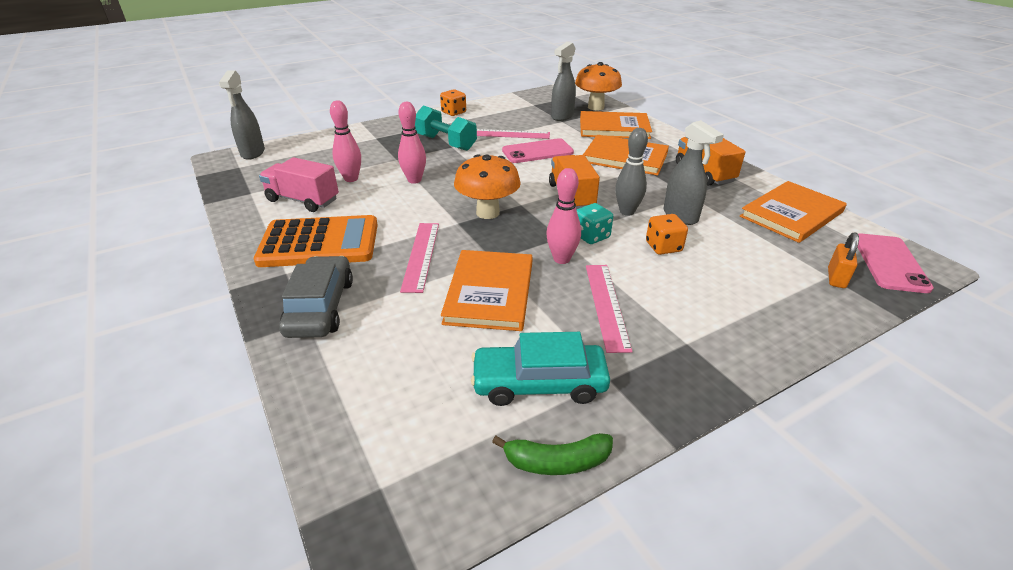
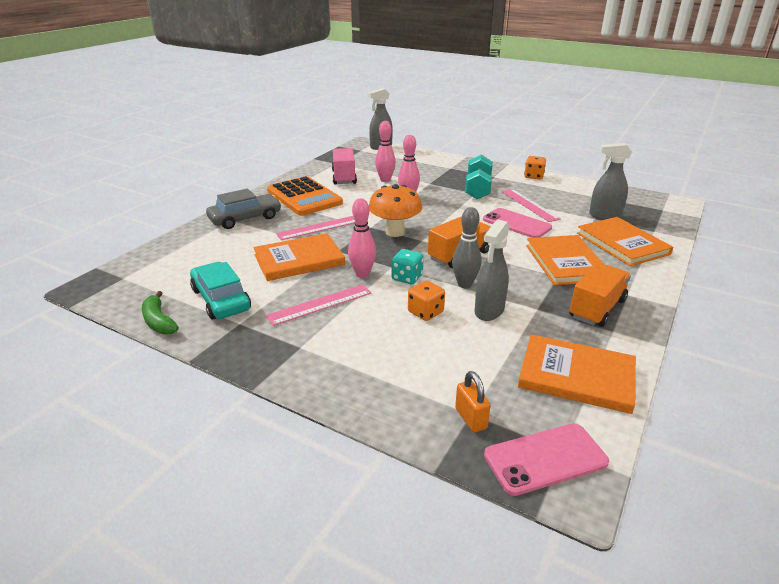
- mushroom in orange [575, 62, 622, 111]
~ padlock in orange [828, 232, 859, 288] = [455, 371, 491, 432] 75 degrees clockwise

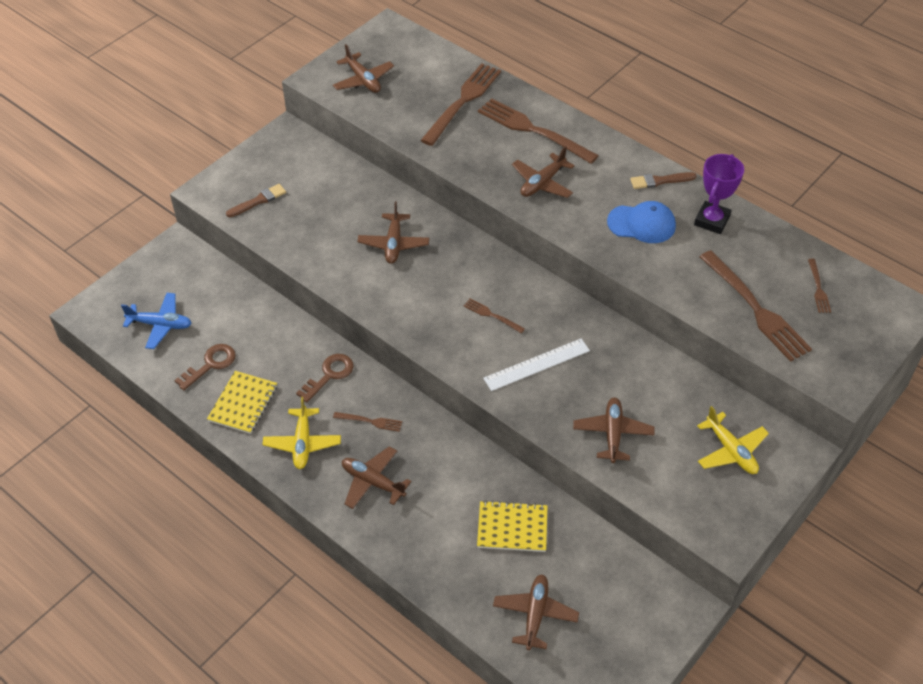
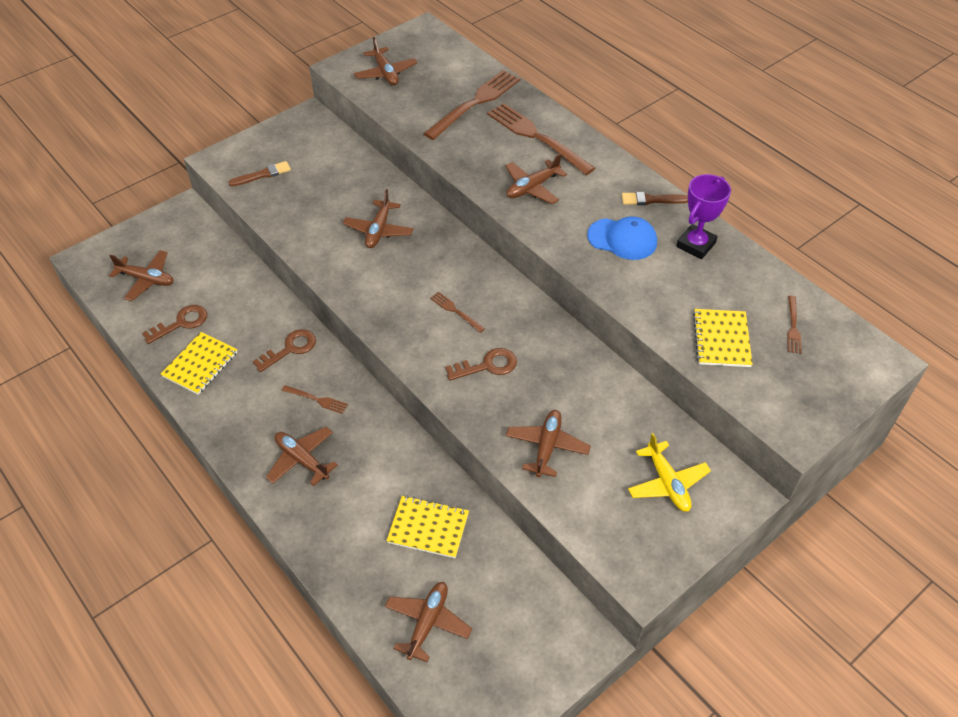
~ plane in blue [121, 293, 192, 349] to plane in brown [109, 250, 174, 301]
- plane in yellow [263, 397, 341, 469]
~ ruler in white [483, 339, 590, 391] to key in brown [446, 348, 517, 381]
~ fork in brown [700, 250, 812, 362] to notebook in yellow [693, 309, 753, 367]

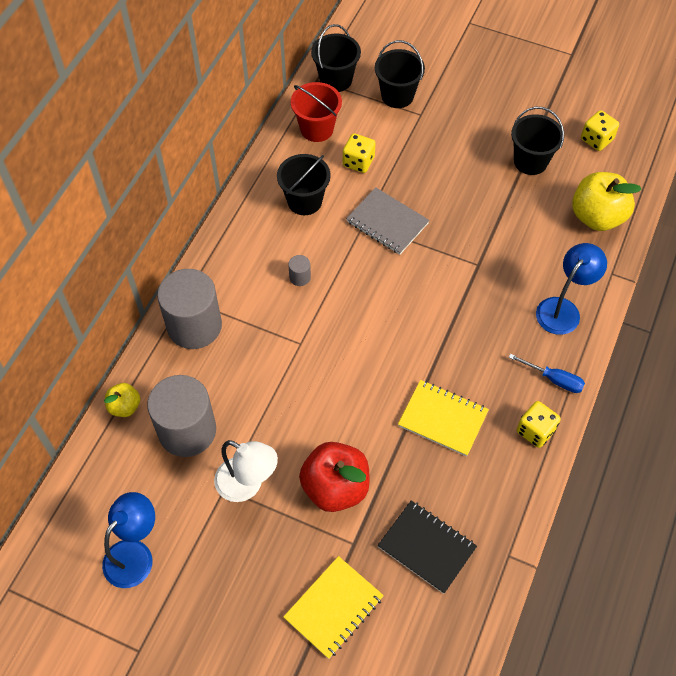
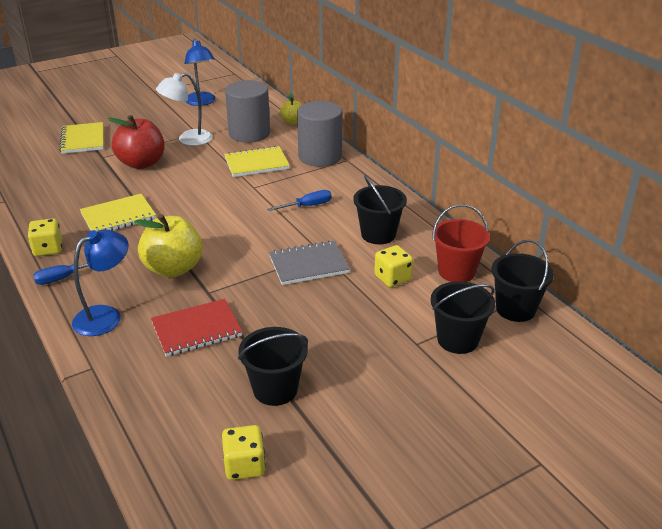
~ cylinder in grey [288, 255, 311, 286] to screwdriver in blue [267, 190, 332, 211]
- notebook in black [377, 500, 477, 594]
~ lamp in blue [536, 243, 607, 335] = [72, 229, 129, 336] 120 degrees counterclockwise
~ apple in yellow [572, 172, 642, 231] to [134, 214, 203, 277]
+ notebook in red [151, 299, 242, 357]
+ notebook in yellow [224, 146, 290, 177]

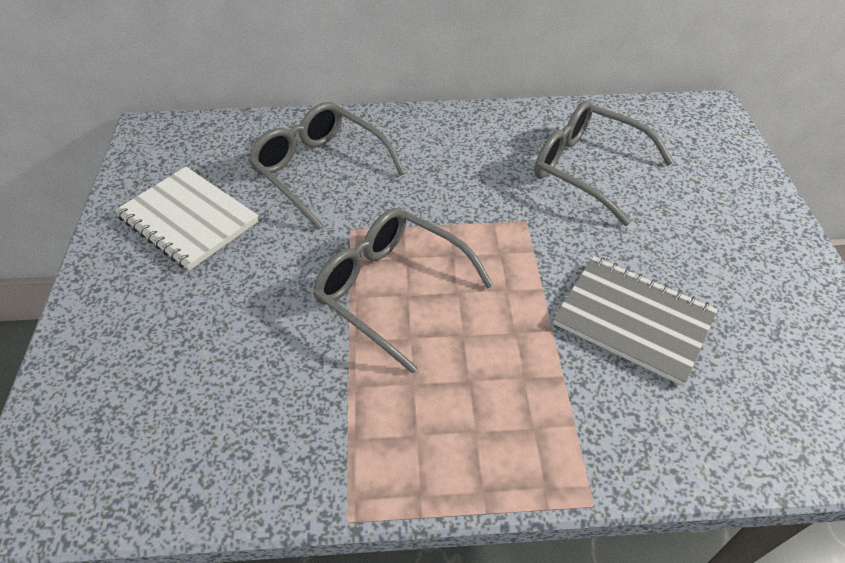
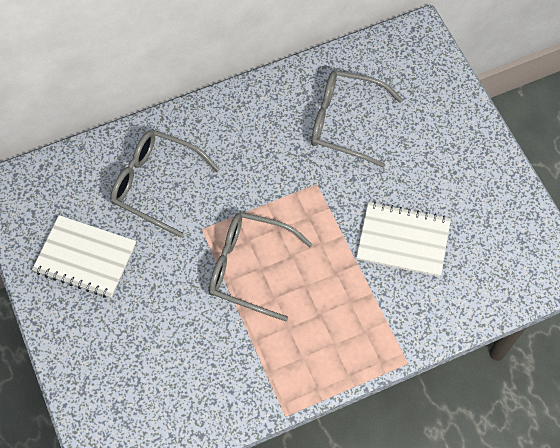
~ notebook in grey [553, 256, 718, 386] to notebook in white [356, 202, 451, 277]

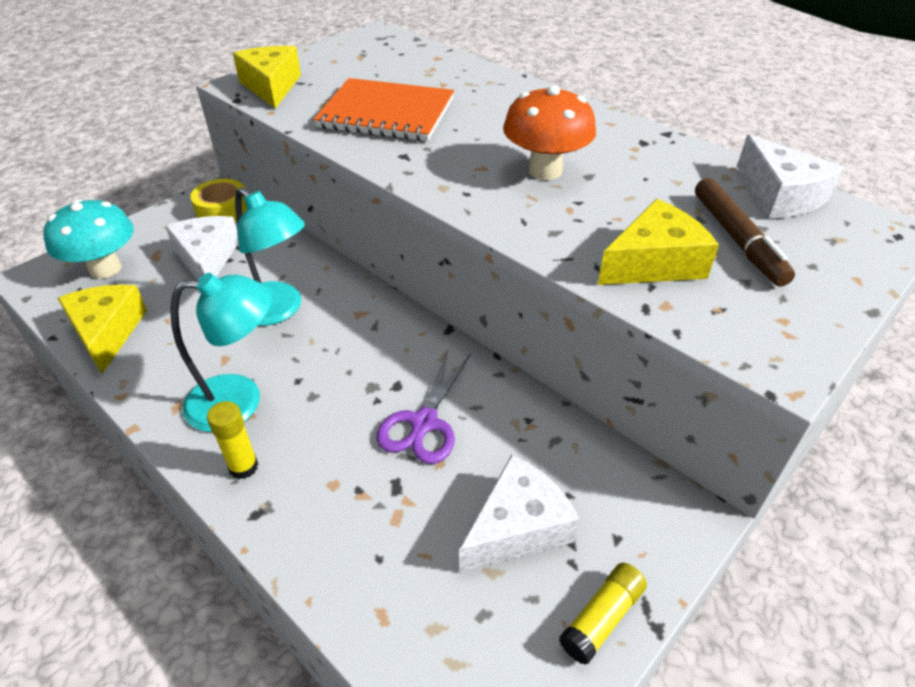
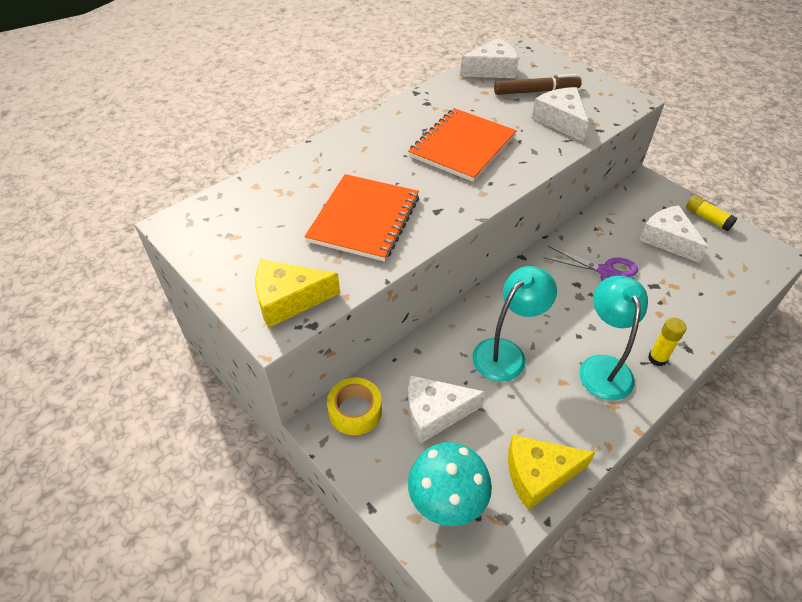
~ mushroom in orange [503, 85, 596, 180] to notebook in orange [408, 108, 517, 182]
~ cheese in yellow [598, 199, 719, 285] to cheese in white [532, 87, 589, 143]

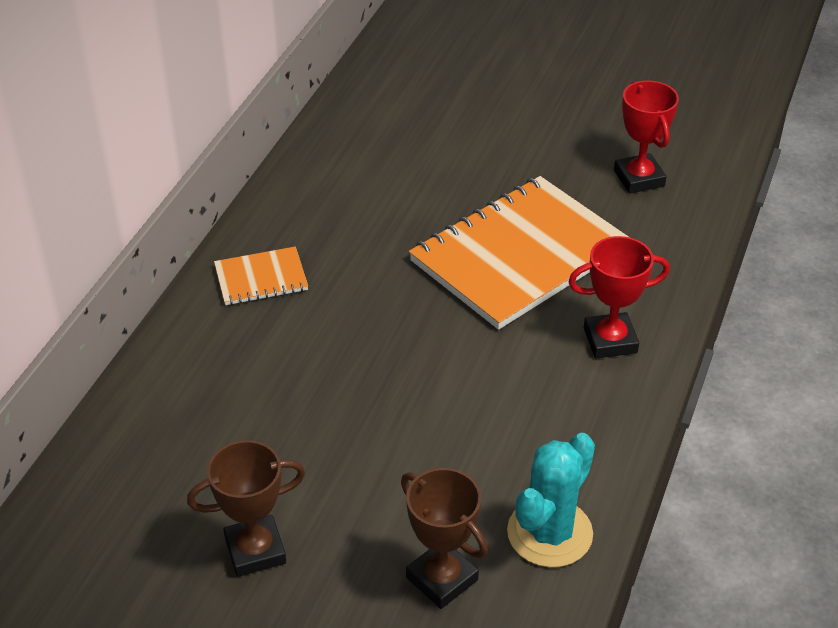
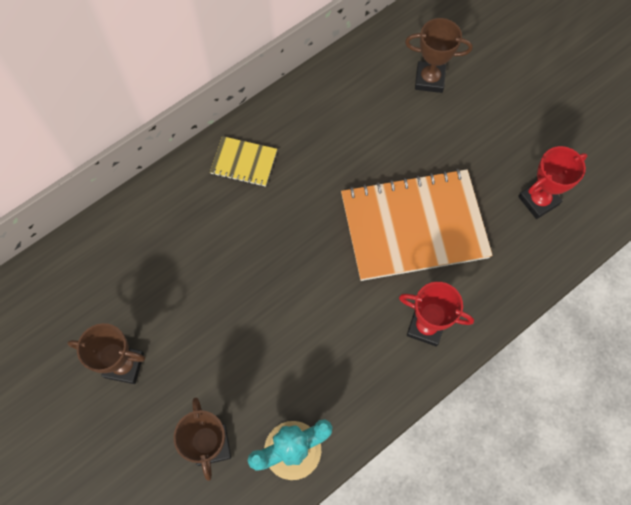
~ notebook in orange [214, 246, 308, 305] to notebook in yellow [210, 136, 277, 187]
~ trophy in red [614, 81, 679, 194] = [518, 146, 587, 219] 45 degrees clockwise
+ trophy in brown [405, 18, 473, 93]

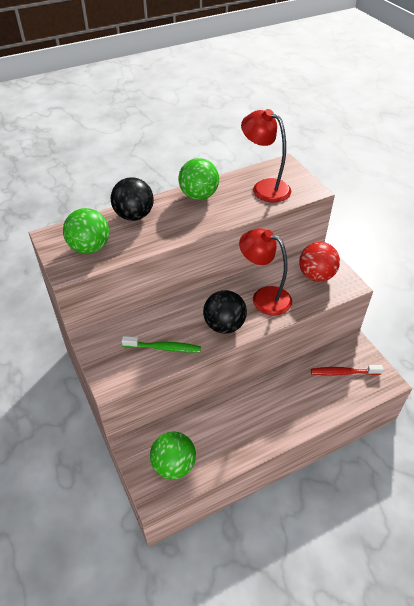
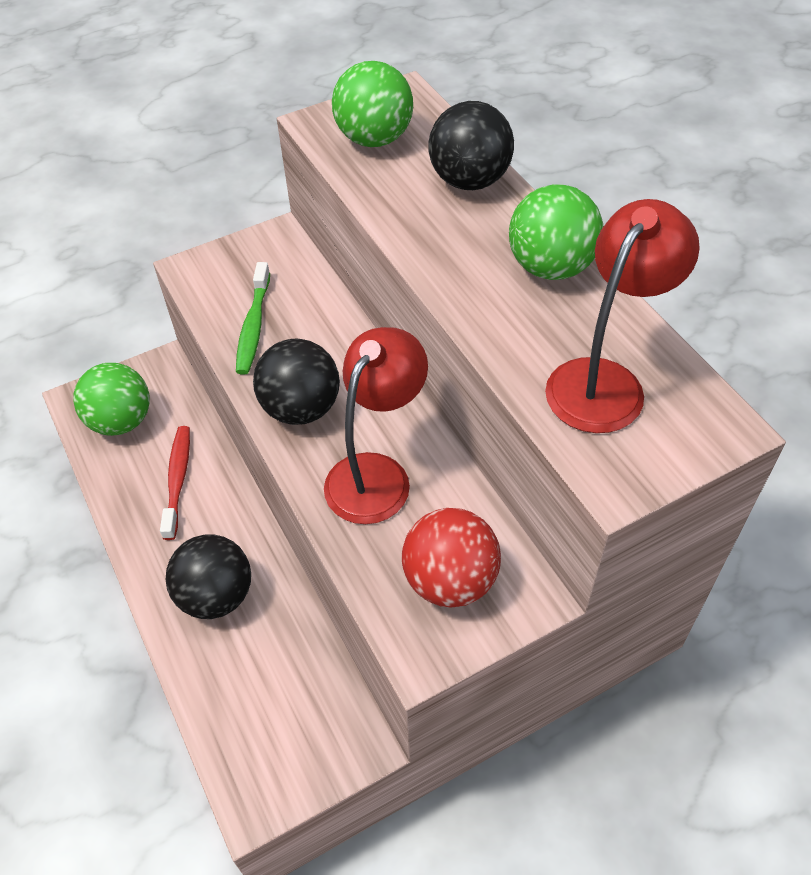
~ toothbrush in red [311, 365, 383, 376] to [160, 426, 190, 540]
+ ball in black [165, 534, 251, 619]

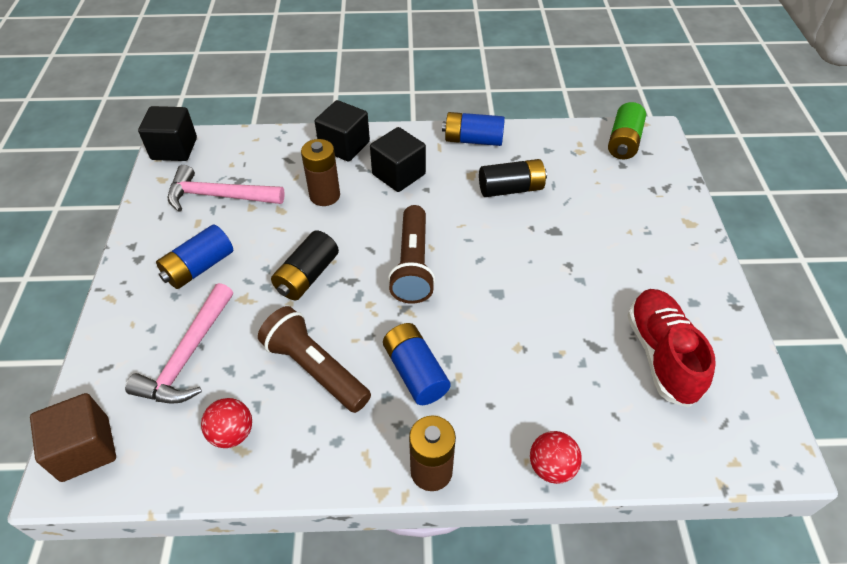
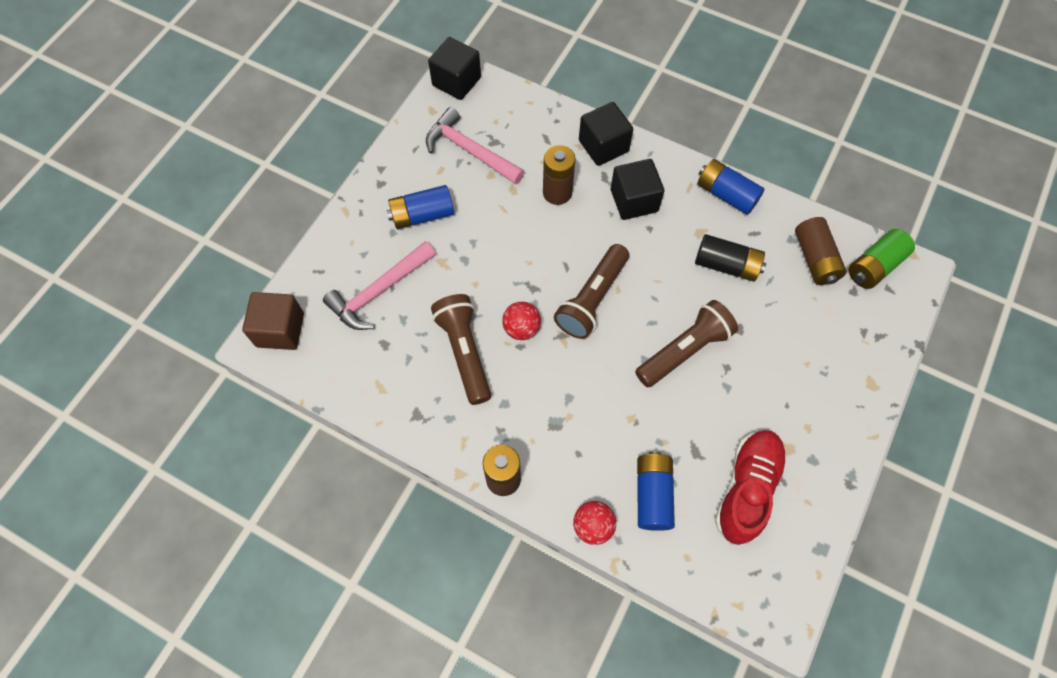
~ ball in red [201, 398, 252, 448] to [502, 302, 541, 340]
- battery in black [271, 231, 339, 300]
~ battery in blue [383, 323, 451, 405] to [637, 451, 675, 531]
+ flashlight in brown [635, 300, 738, 388]
+ battery in brown [795, 217, 847, 285]

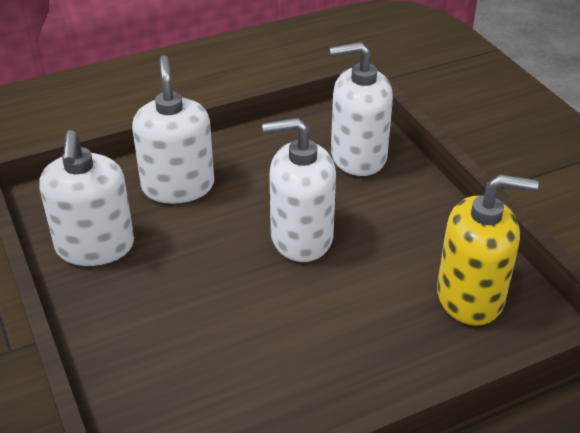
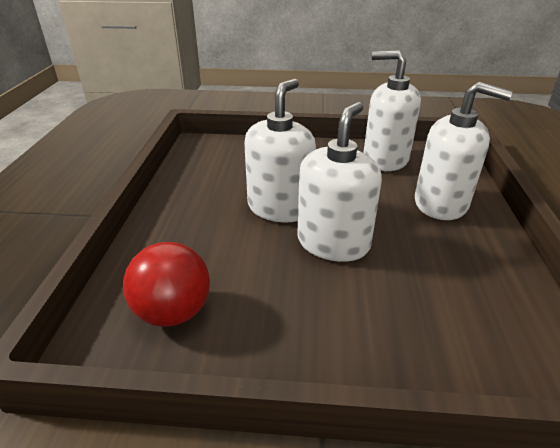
~ soap dispenser in white [330, 42, 393, 176] to [244, 79, 316, 222]
~ soap dispenser in yellow [437, 174, 539, 326] to ball in red [123, 242, 210, 327]

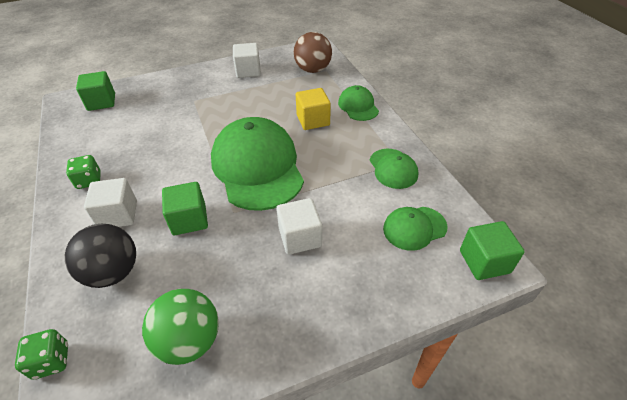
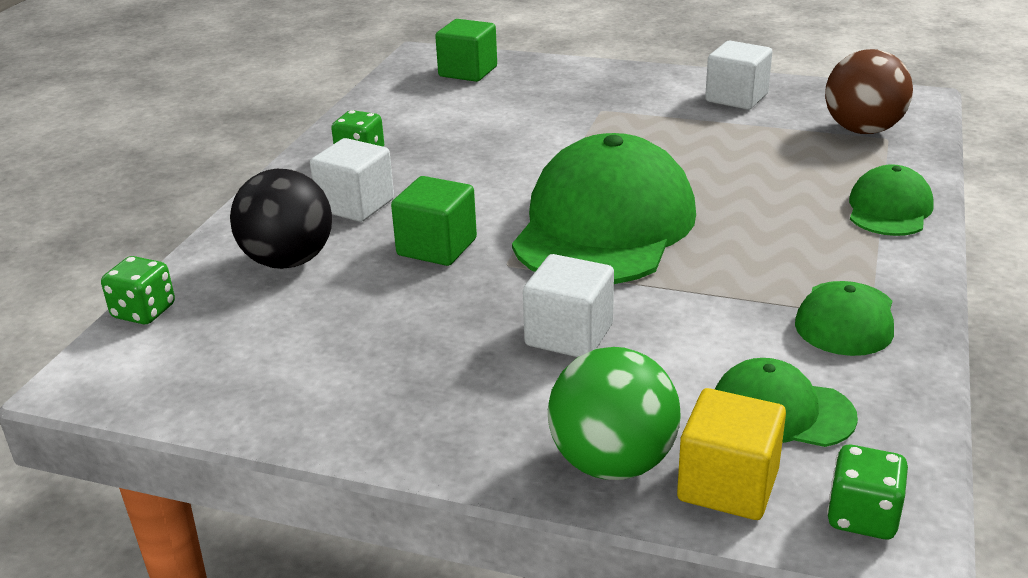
~ ball in green [142, 289, 219, 365] to [548, 347, 681, 480]
~ cube in yellow [296, 88, 331, 130] to [677, 388, 786, 520]
~ cube in green [460, 221, 525, 280] to dice in green [827, 445, 908, 539]

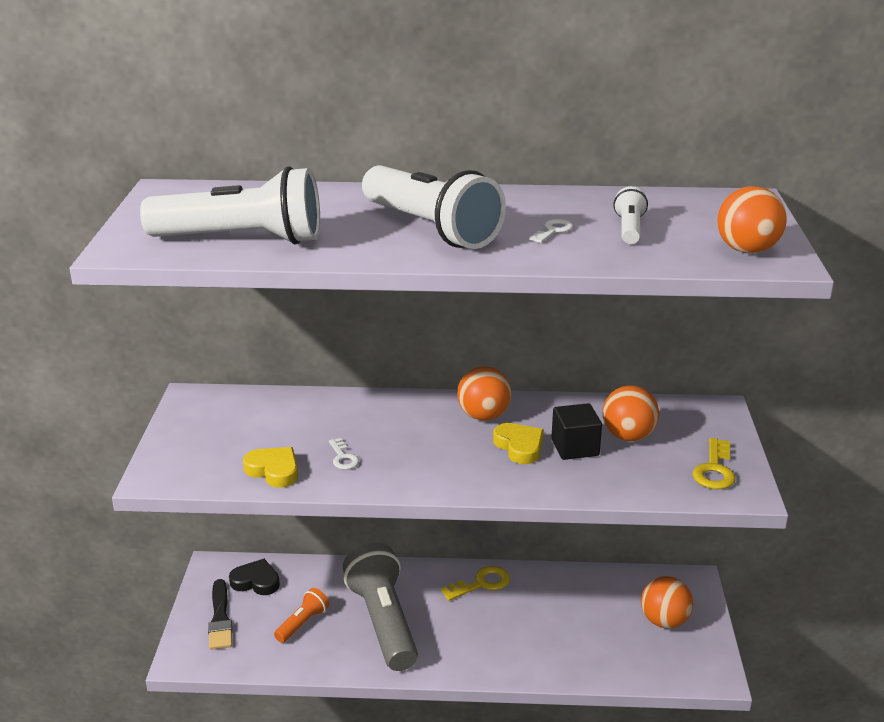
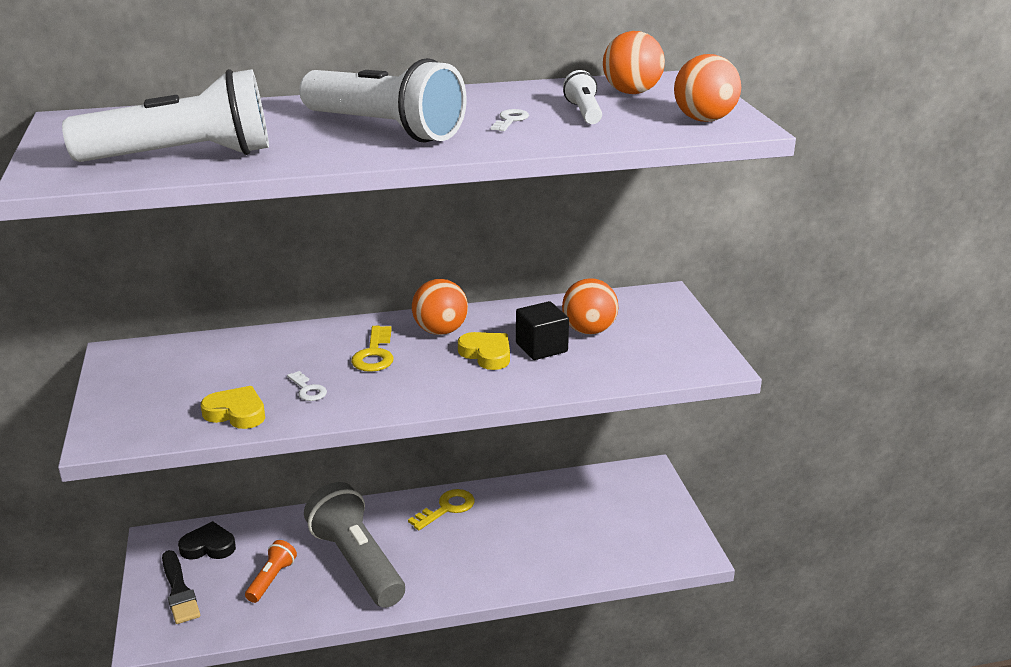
~ ball in orange [641, 576, 693, 628] to [603, 31, 665, 94]
~ key in yellow [693, 438, 736, 489] to [351, 326, 394, 372]

